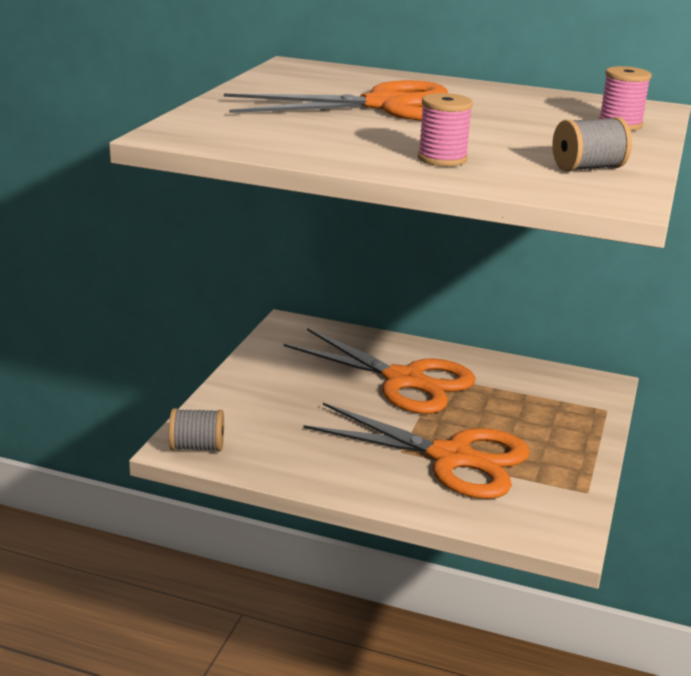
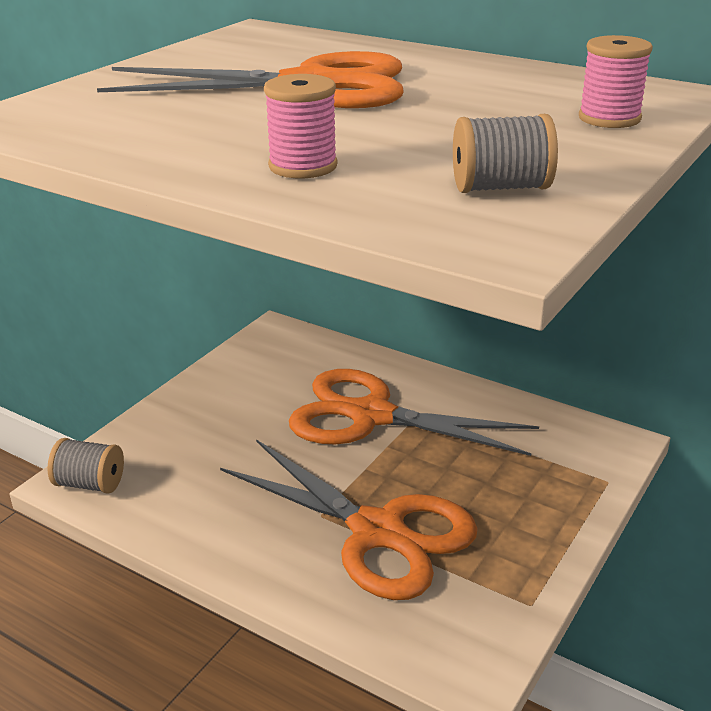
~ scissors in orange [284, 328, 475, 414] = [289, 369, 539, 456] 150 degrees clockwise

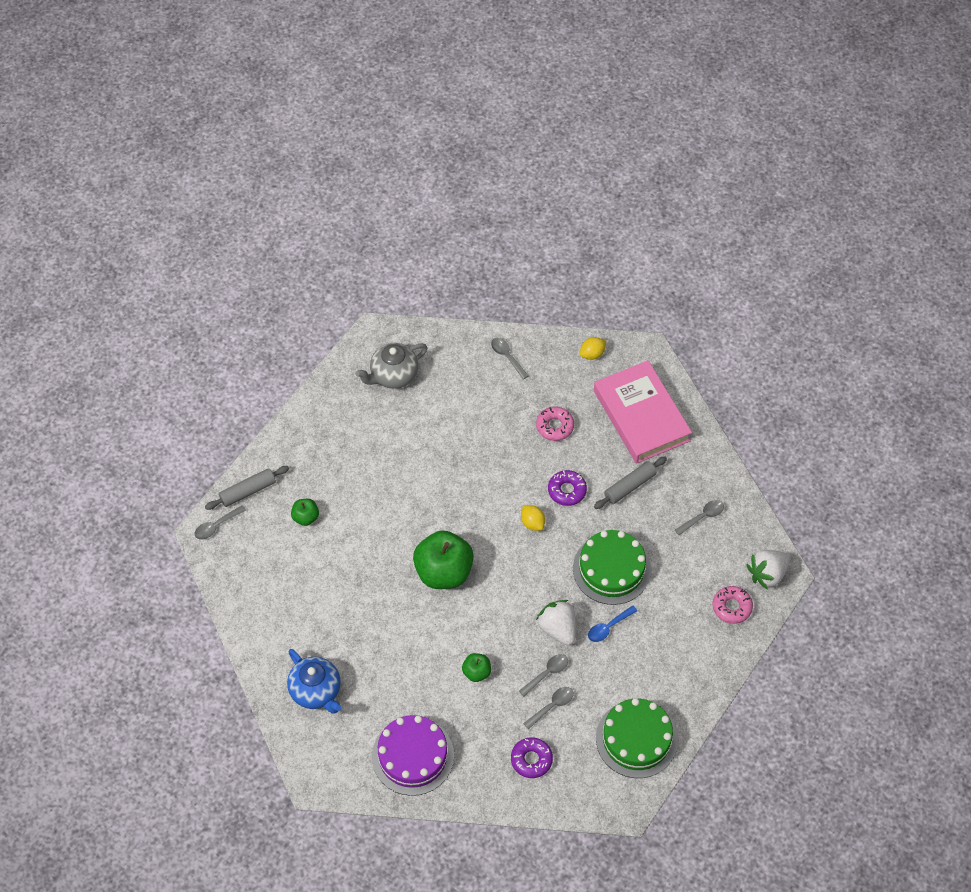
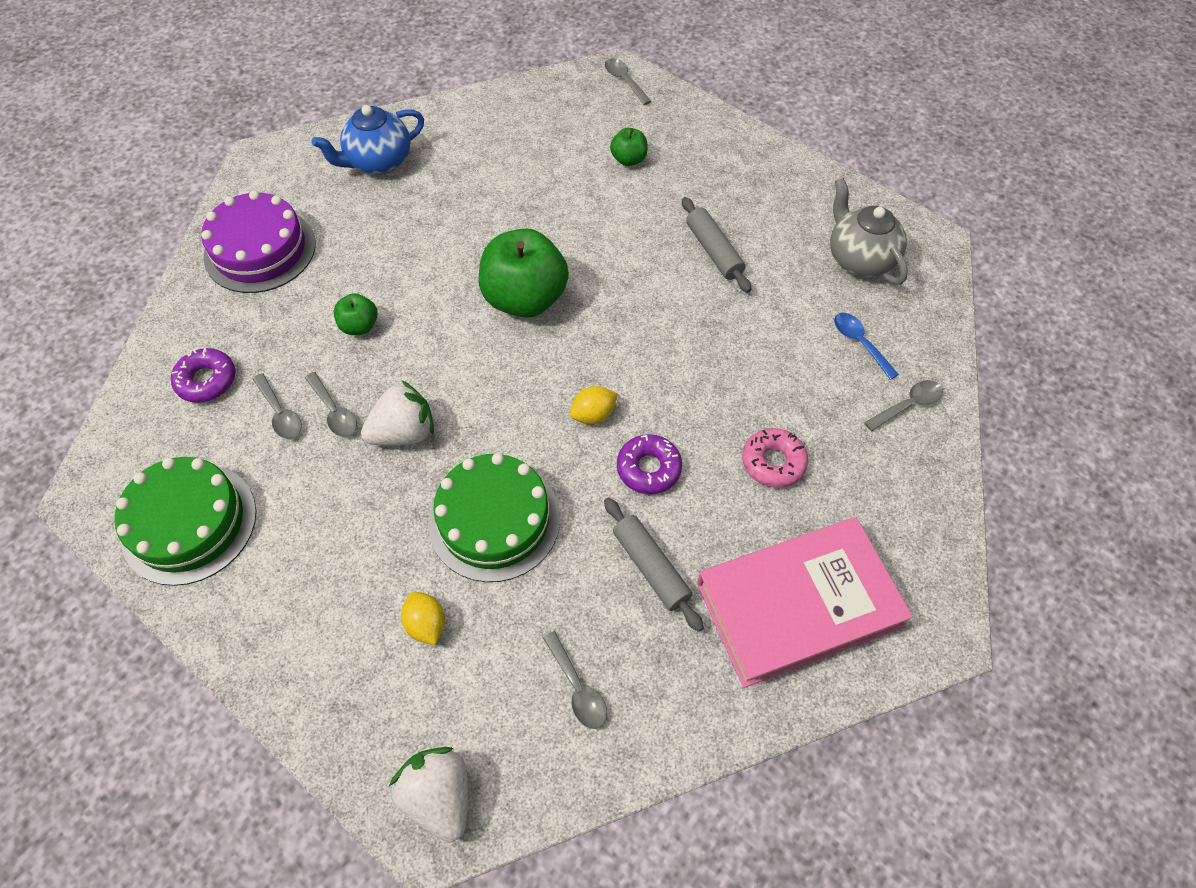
~ rolling pin in grey [205, 466, 289, 510] to [682, 197, 751, 293]
~ lemon in yellow [580, 337, 606, 360] to [401, 592, 445, 645]
~ spoon in blue [588, 605, 637, 642] to [834, 313, 899, 380]
- donut in pink [713, 586, 753, 624]

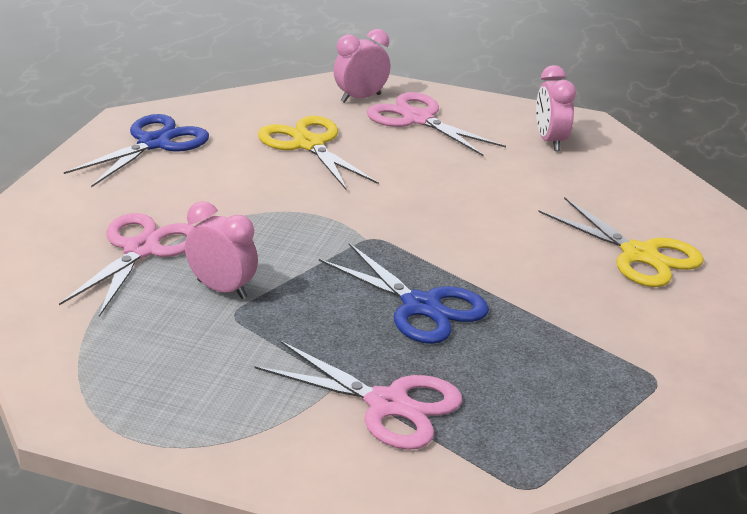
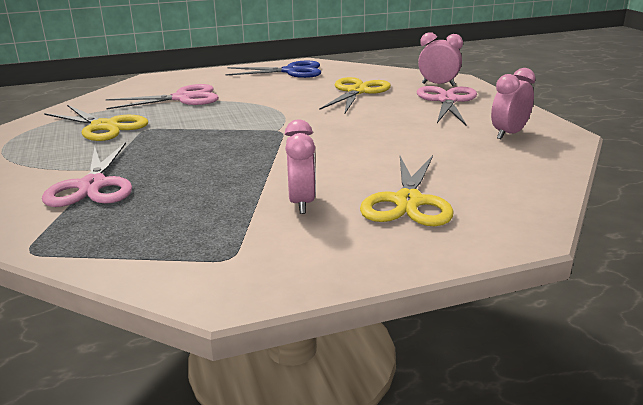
~ clock in pink [185, 201, 258, 299] to [285, 120, 316, 214]
- scissors in blue [319, 243, 489, 344]
+ scissors in yellow [44, 105, 148, 141]

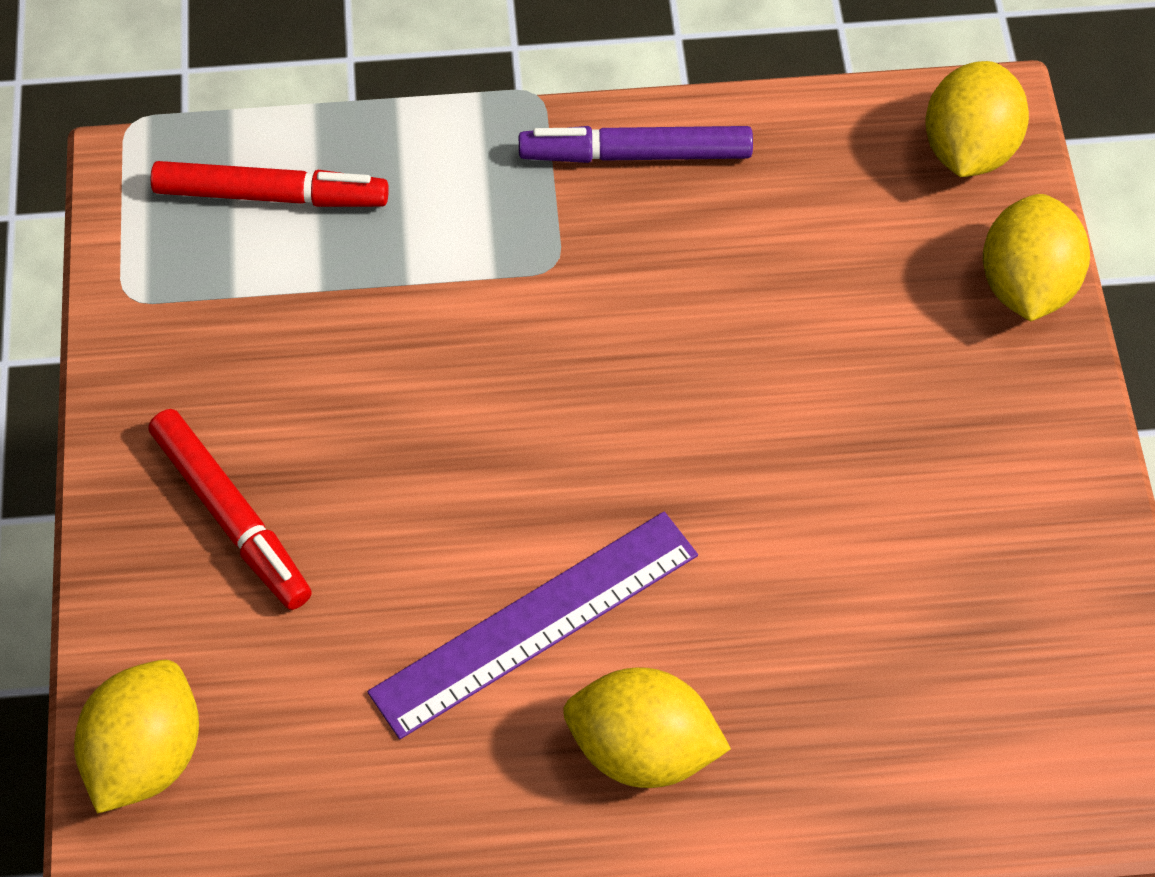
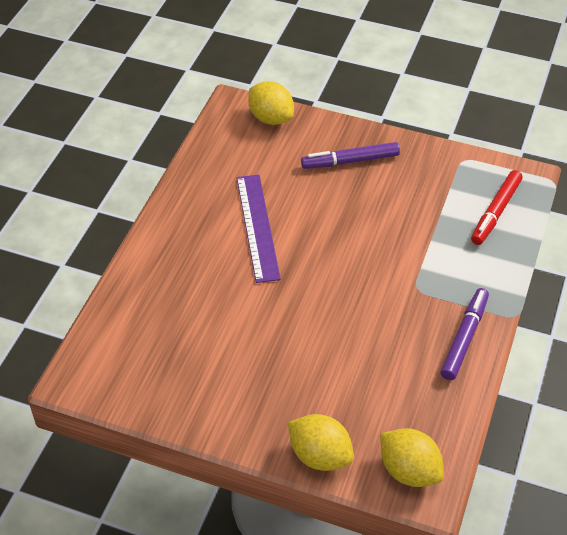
~ marker in red [148, 409, 312, 610] to marker in purple [301, 142, 400, 169]
- lemon in yellow [563, 667, 731, 788]

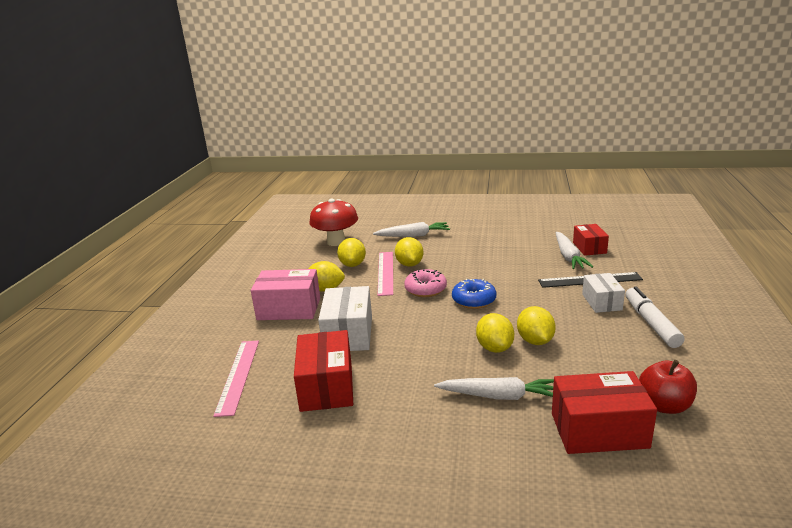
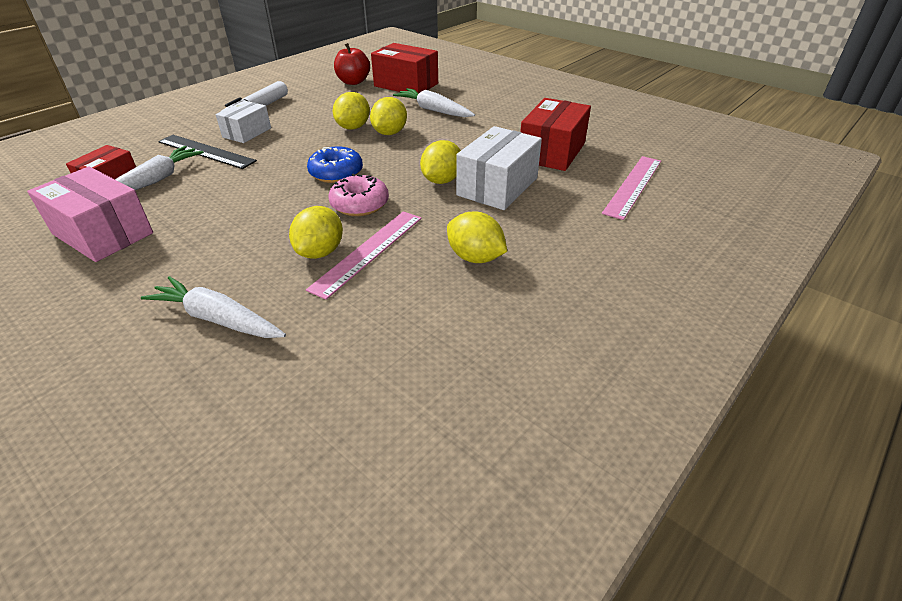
~ box in pink [251, 269, 320, 320] to [27, 167, 153, 262]
- mushroom in red [309, 199, 358, 246]
~ lemon in yellow [337, 238, 366, 267] to [420, 140, 461, 184]

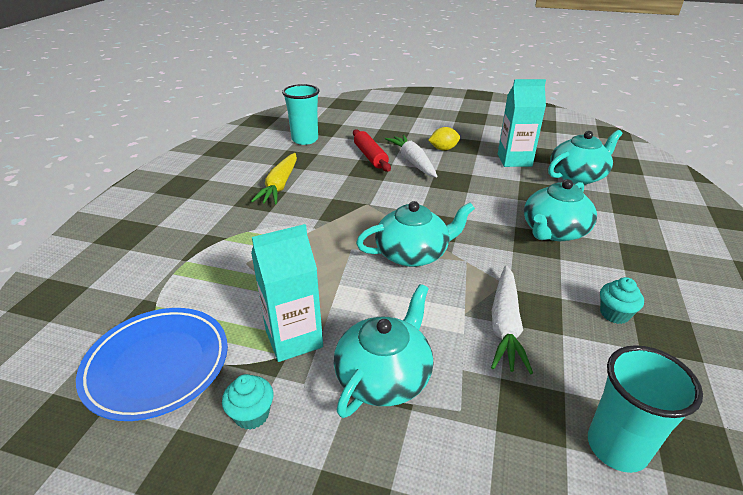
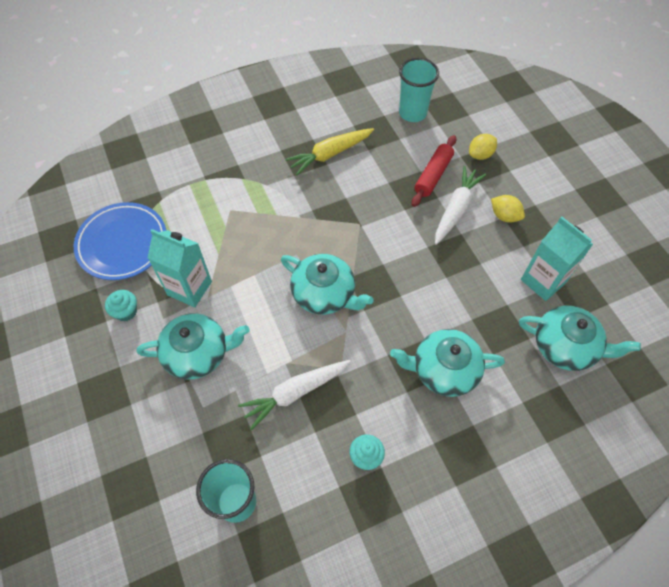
+ lemon in yellow [469, 134, 497, 160]

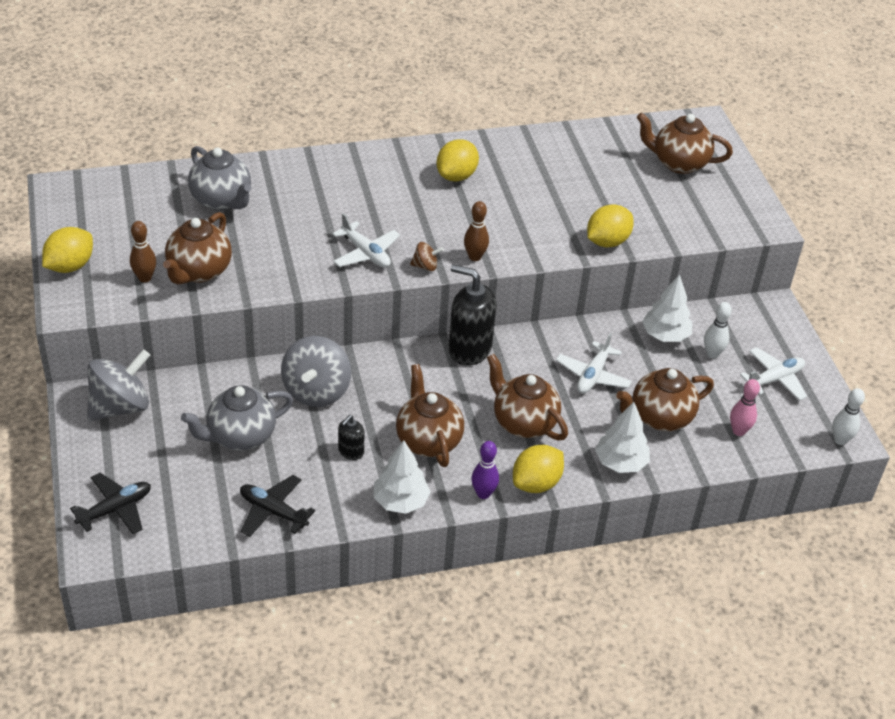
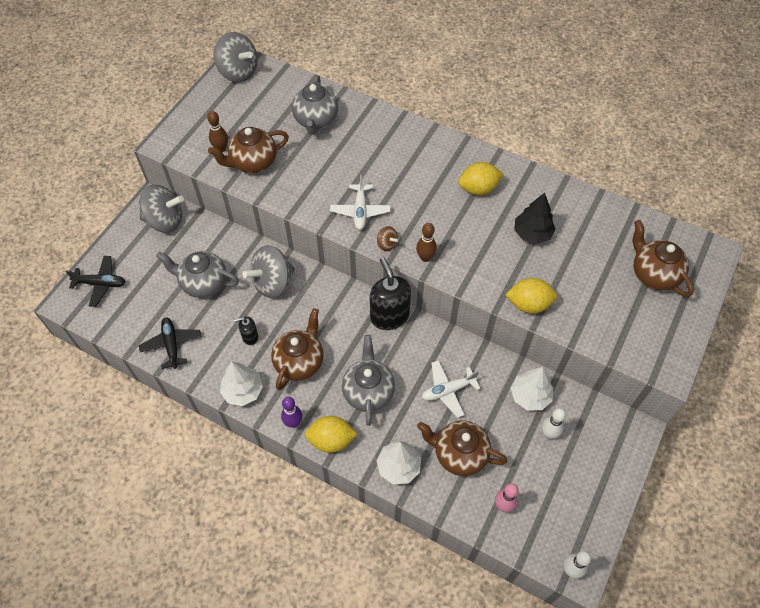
- lemon in yellow [42, 227, 93, 273]
~ teapot in brown [487, 354, 568, 440] to teapot in grey [342, 335, 395, 426]
- plane in white [740, 347, 807, 401]
+ spinning top in grey [214, 32, 258, 82]
+ tree in black [514, 193, 556, 244]

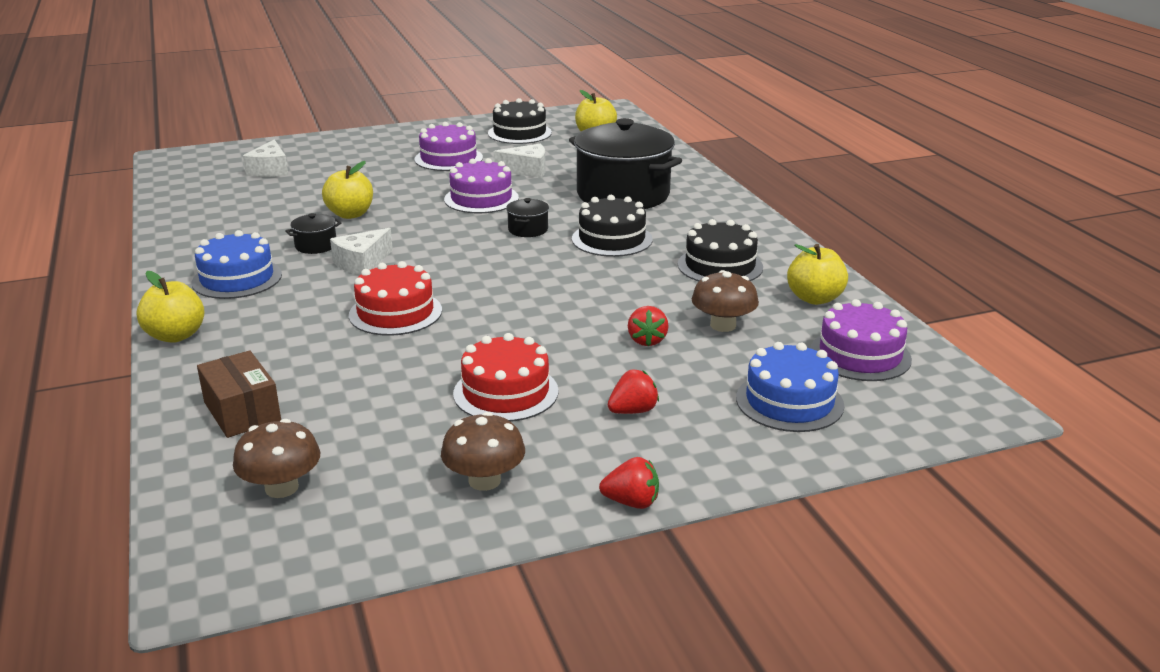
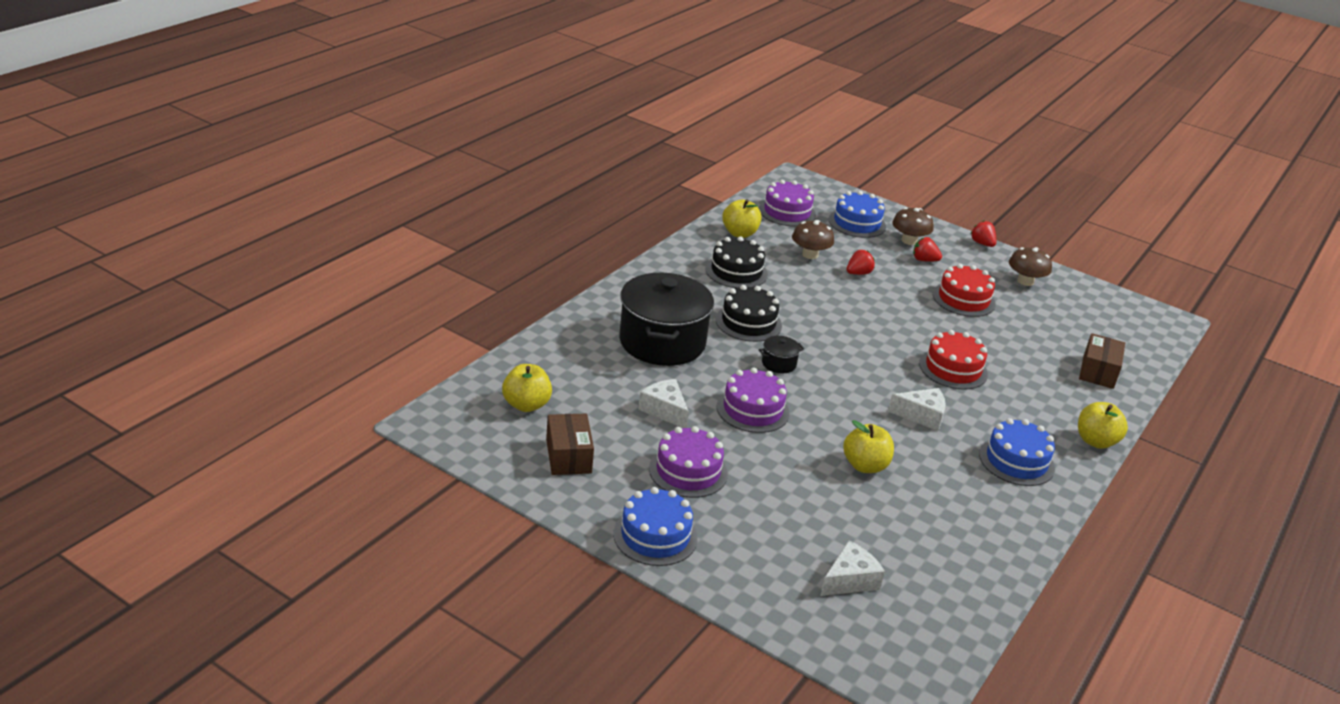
~ mushroom in brown [233, 419, 320, 498] to [892, 207, 934, 245]
- pot in black [285, 213, 342, 254]
~ cake in black [488, 98, 552, 144] to box in brown [546, 414, 594, 475]
+ cake in blue [613, 487, 698, 566]

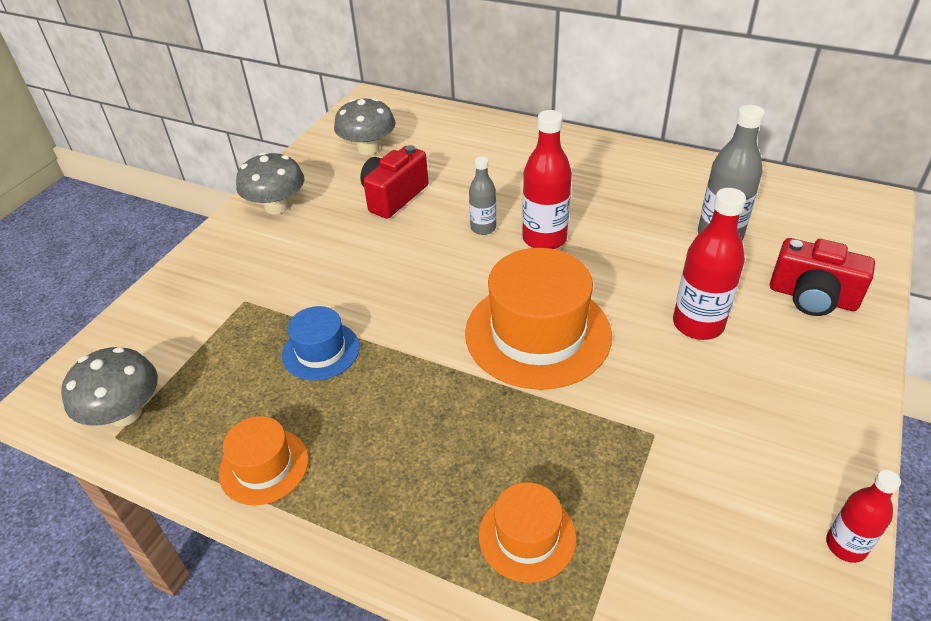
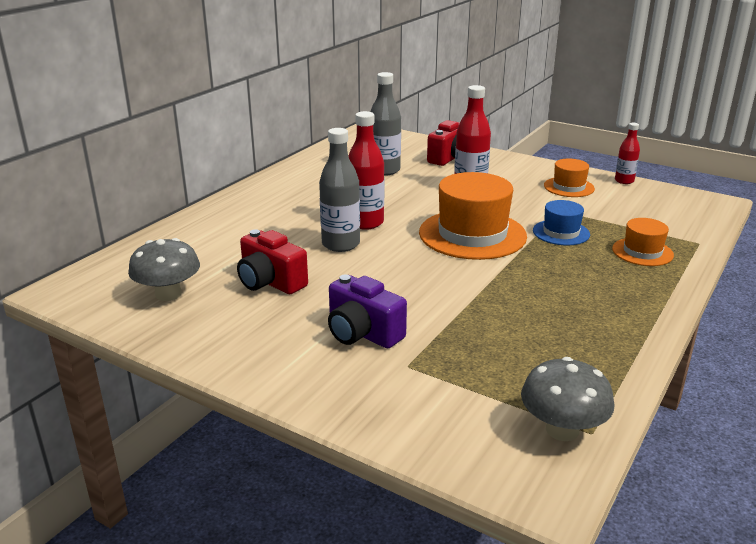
~ hat in orange [219, 416, 309, 505] to [544, 158, 595, 197]
- mushroom in grey [236, 152, 304, 214]
~ hat in blue [282, 306, 360, 381] to [533, 200, 590, 245]
~ bottle in grey [469, 157, 496, 235] = [319, 128, 360, 252] x1.69
+ camera in purple [328, 275, 407, 348]

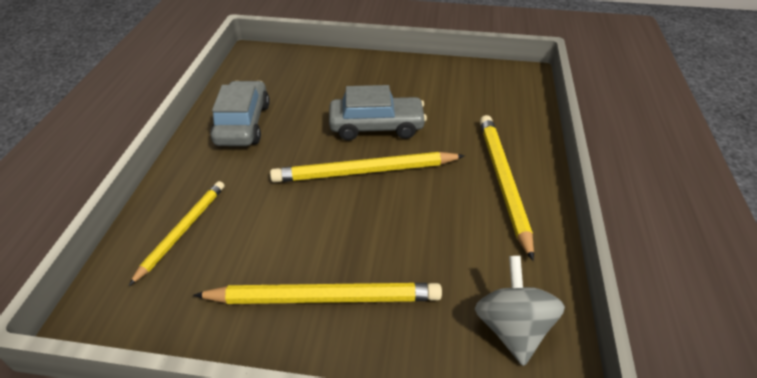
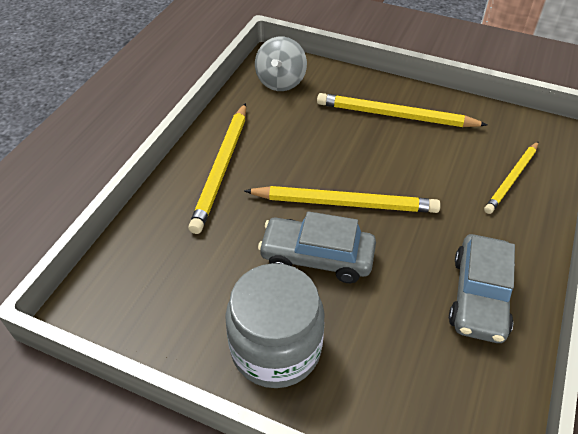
+ jar in grey [225, 263, 325, 388]

